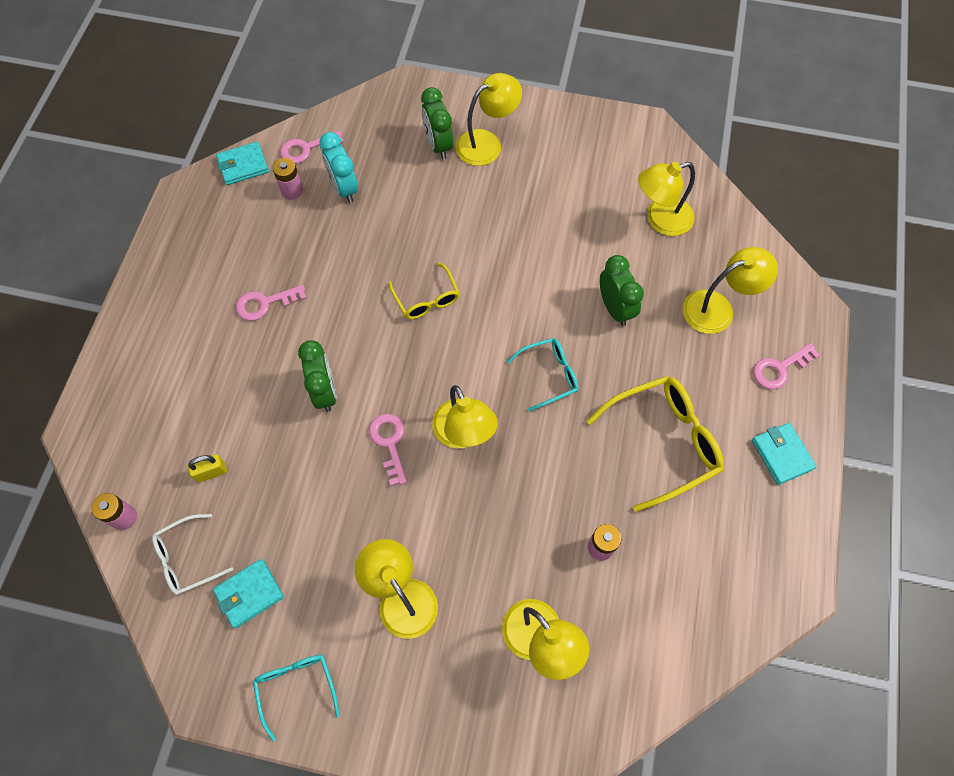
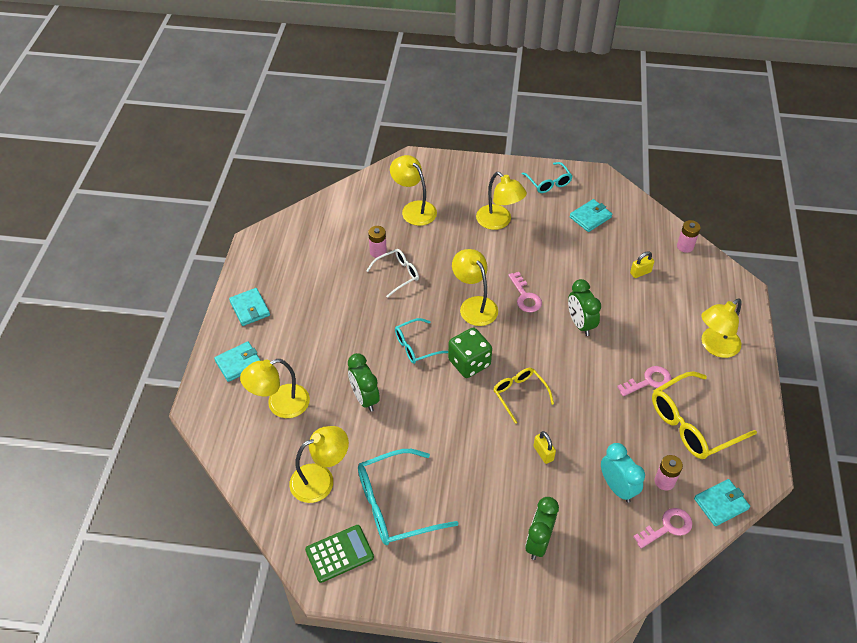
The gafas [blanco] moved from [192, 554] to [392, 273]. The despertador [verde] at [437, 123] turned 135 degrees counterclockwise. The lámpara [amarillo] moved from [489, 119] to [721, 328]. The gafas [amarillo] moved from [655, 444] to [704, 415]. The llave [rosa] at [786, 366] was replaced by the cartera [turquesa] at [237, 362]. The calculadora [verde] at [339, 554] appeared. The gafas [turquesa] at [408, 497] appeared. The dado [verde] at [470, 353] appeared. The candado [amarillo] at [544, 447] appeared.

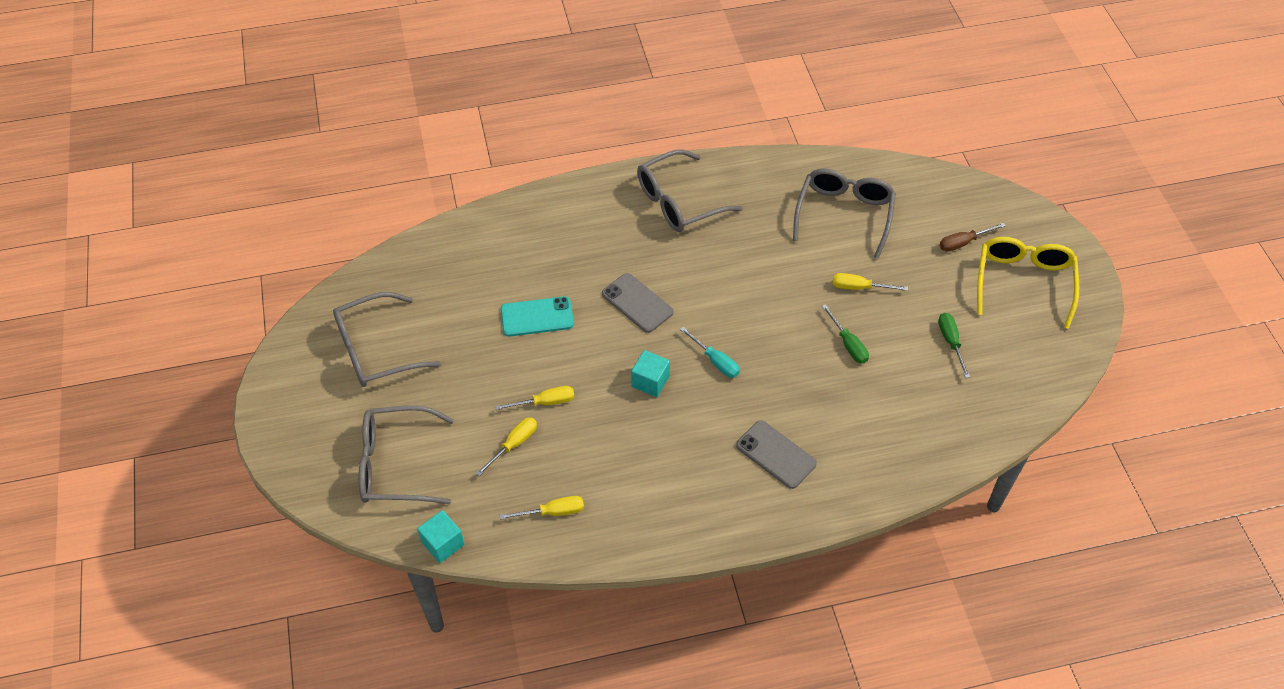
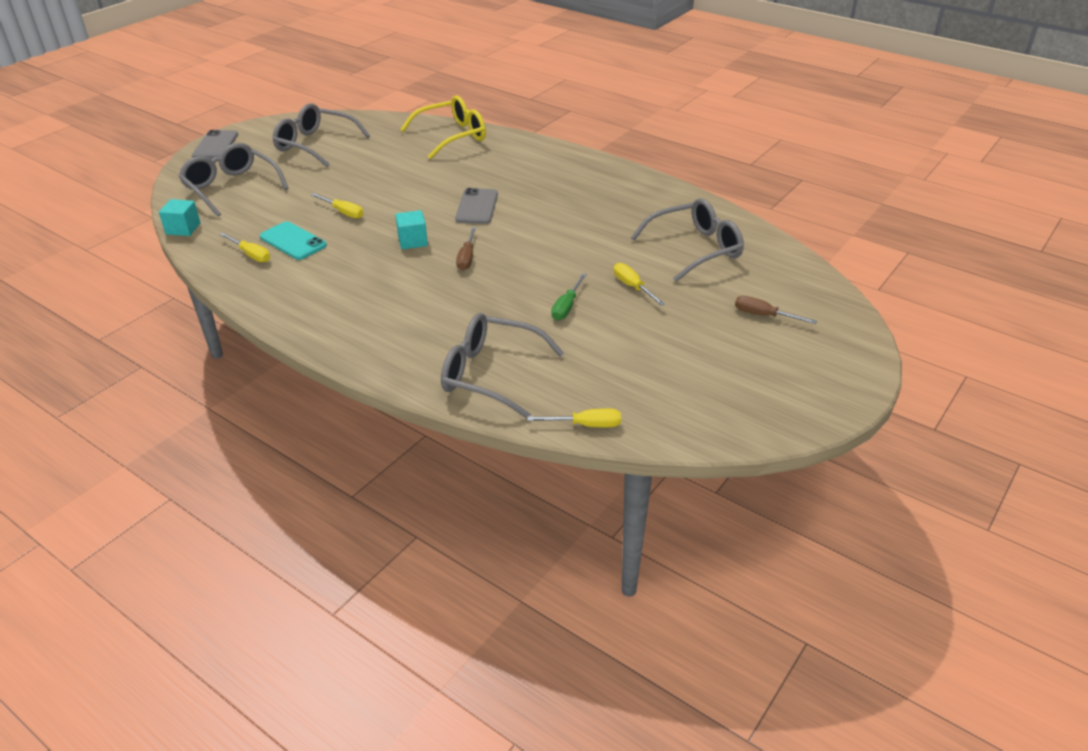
The destornillador [amarillo] moved from [506, 446] to [574, 418]. The móvil [turquesa] moved from [537, 316] to [293, 240]. The gafas [gris] moved from [690, 191] to [502, 365]. The destornillador [turquesa] at [710, 352] became the destornillador [marrón] at [466, 248]. The móvil [gris] moved from [776, 454] to [215, 144]. The destornillador [verde] at [954, 345] disappeared. The gafas [amarillo] moved from [1028, 283] to [443, 127].

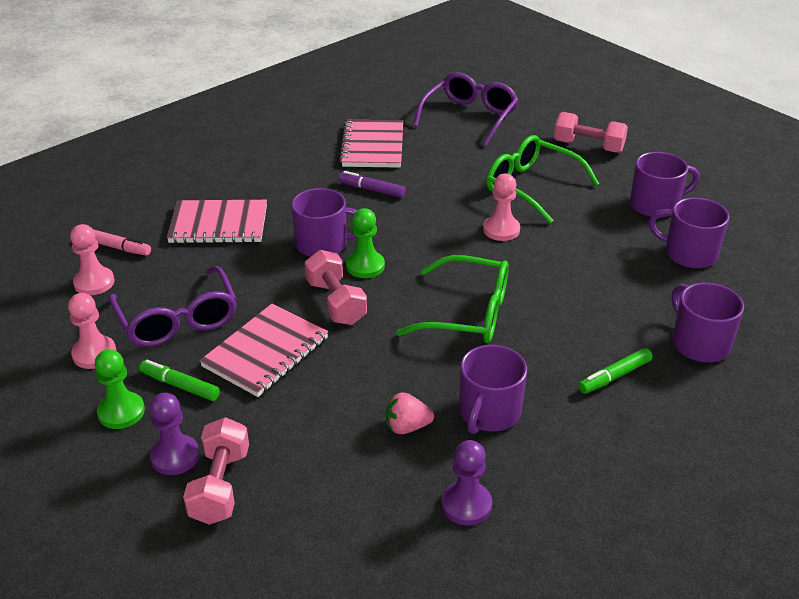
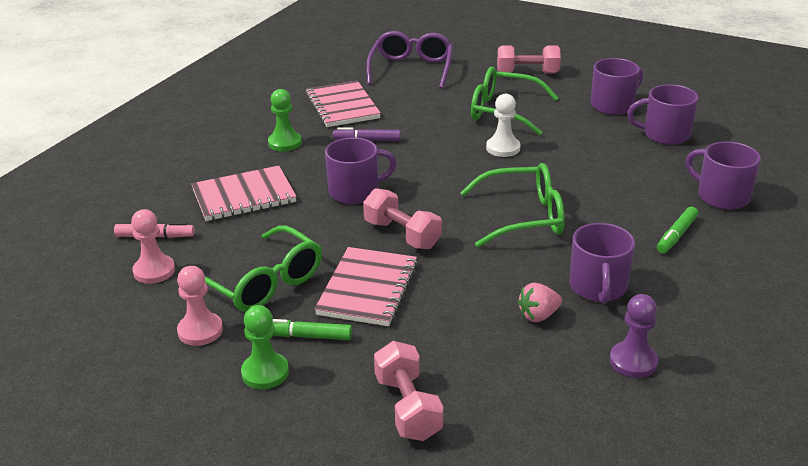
The gafas [morado] at [172, 306] became the gafas [verde] at [263, 268]. The peón [morado] at [175, 434] disappeared. The peón [verde] moved from [365, 243] to [285, 120]. The peón [rosa] at [501, 207] became the peón [blanco] at [503, 125].

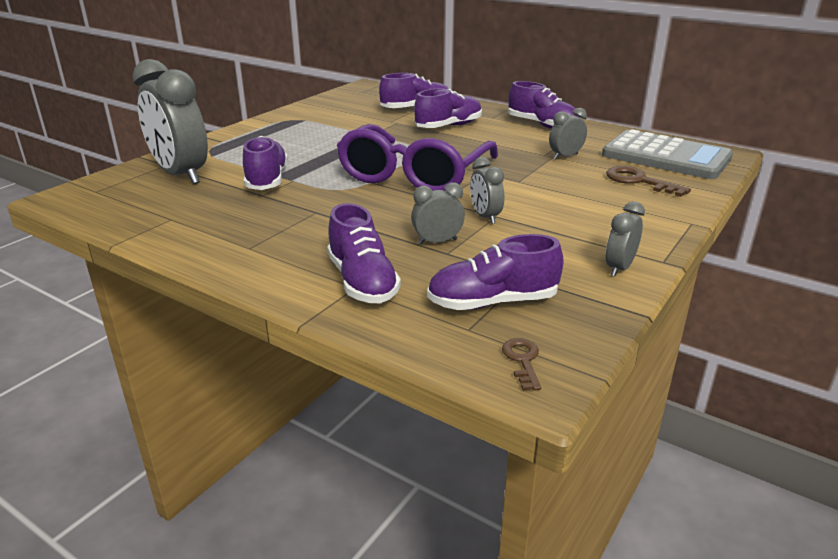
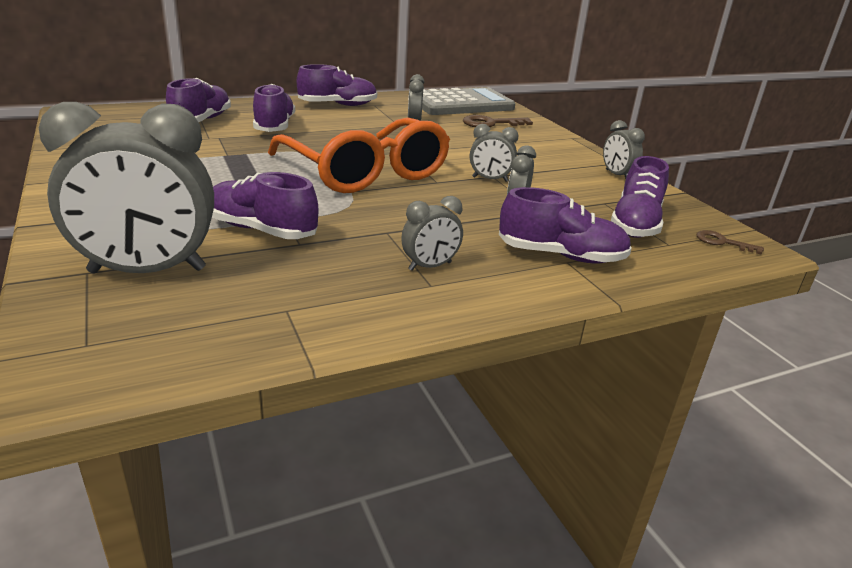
The gafas [morado] at [417, 157] became the gafas [naranja] at [359, 155]. The despertador [gris] at [432, 233] appeared.

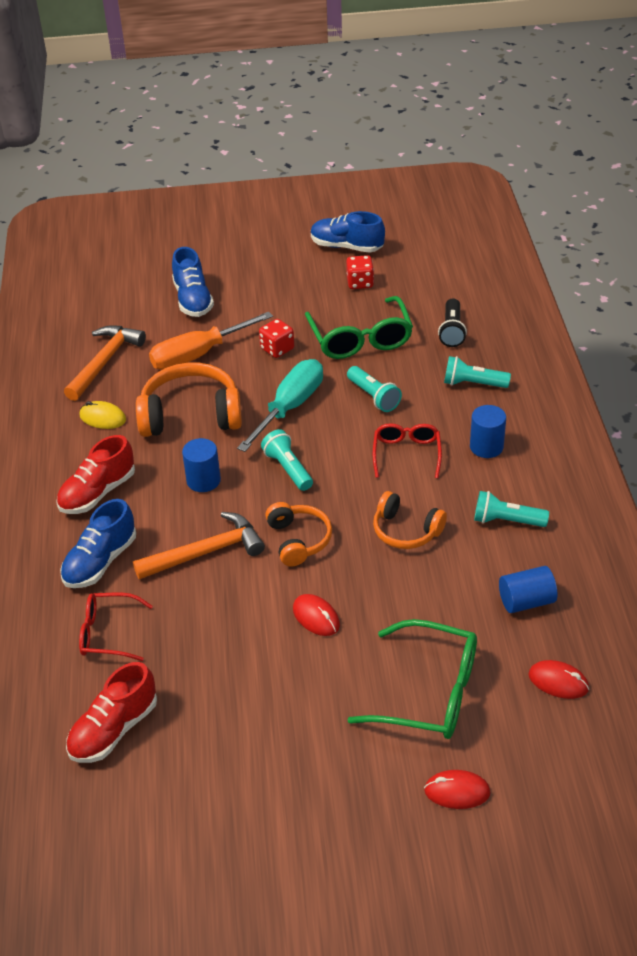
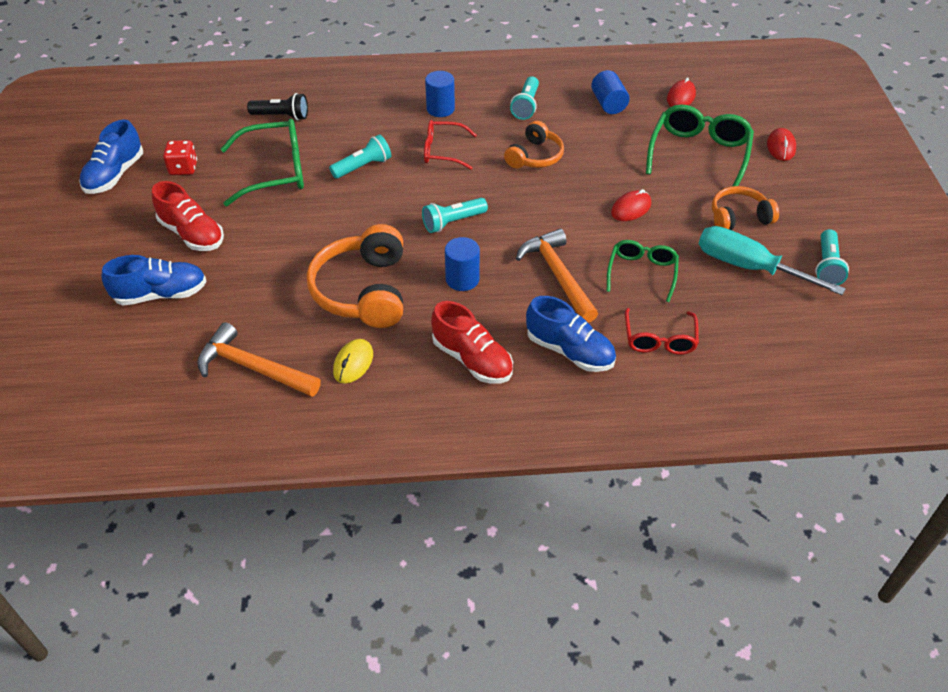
The zapato [rojo] moved from [111, 712] to [188, 216]. The destornillador [naranja] at [211, 341] disappeared. The destornillador [turquesa] moved from [280, 405] to [772, 260]. The dado [rojo] at [276, 338] disappeared. The auriculares [naranja] moved from [298, 534] to [745, 208]. The lámpara de mano [turquesa] moved from [477, 372] to [832, 257]. The gafas [verde] at [643, 271] appeared.

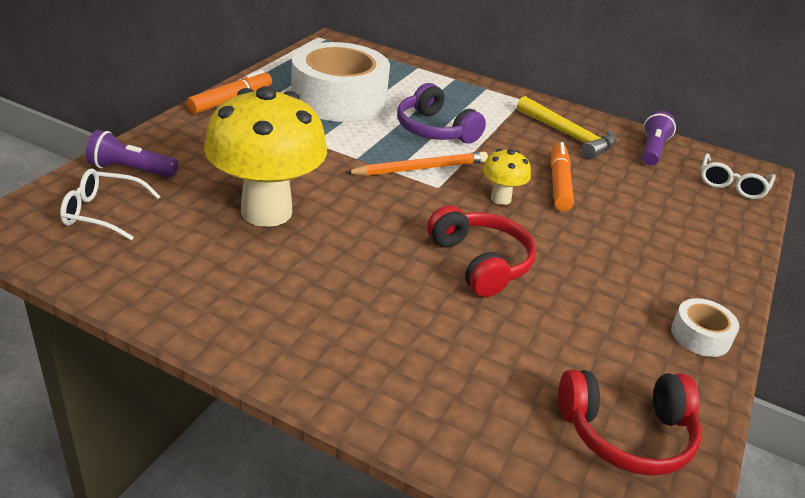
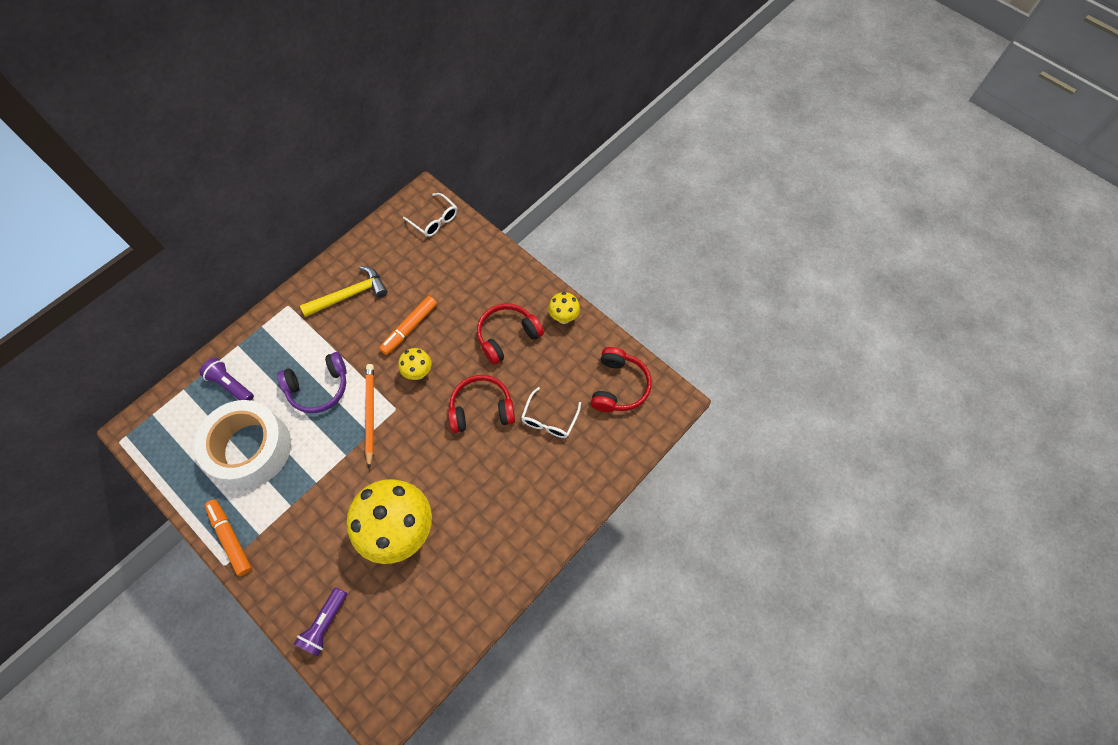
The gafas [blanco] moved from [110, 204] to [551, 412]. The rotulador [naranja] at [562, 176] turned 75 degrees counterclockwise. The lámpara de mano [morado] moved from [659, 138] to [226, 379]. The cinta adhesiva [blanco] at [705, 327] was replaced by the seta [amarillo] at [564, 308]. The auriculares [rojo] at [510, 334] appeared.

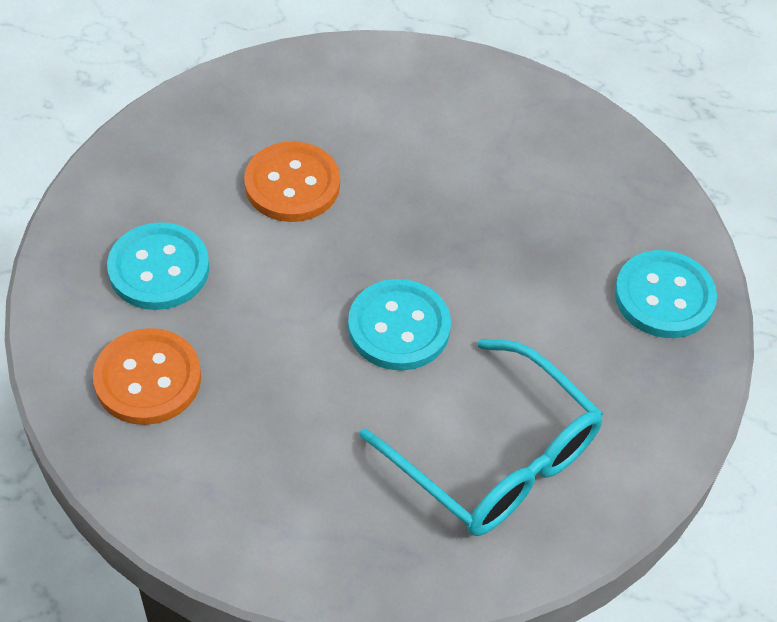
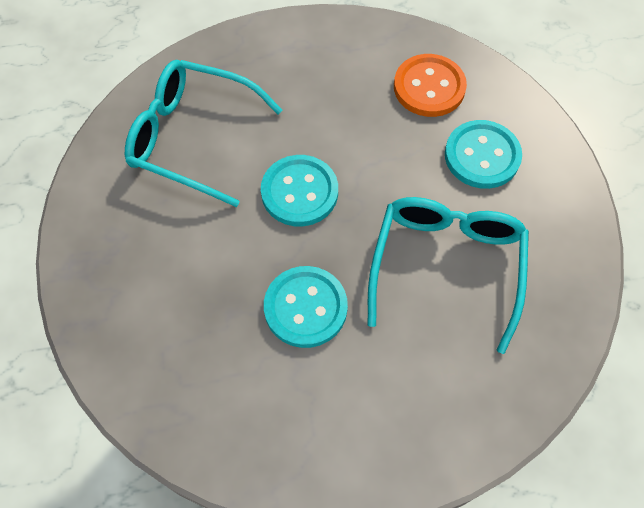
The botón [naranja] at [292, 181] was replaced by the gafas [turquesa] at [448, 275]. The botón [turquesa] moved from [666, 294] to [306, 307].

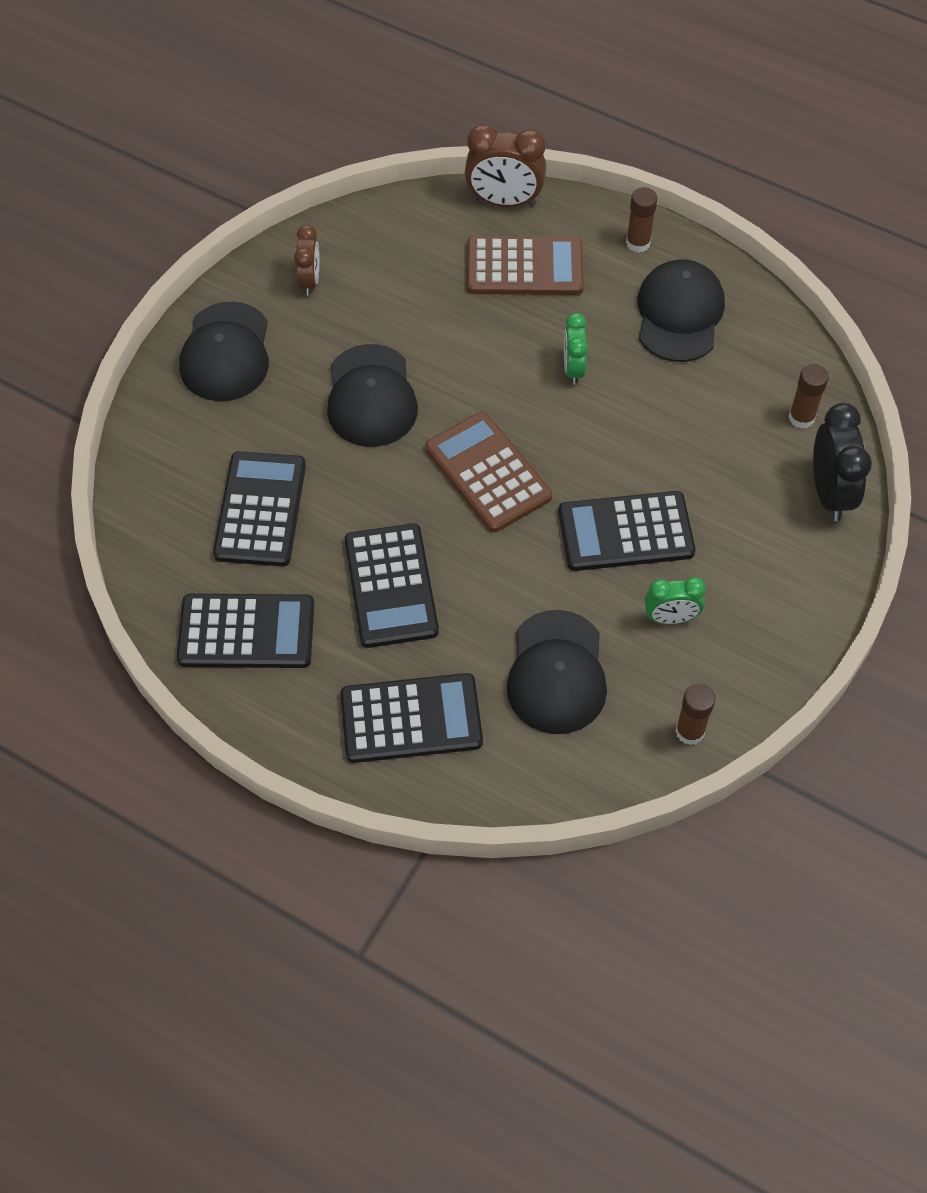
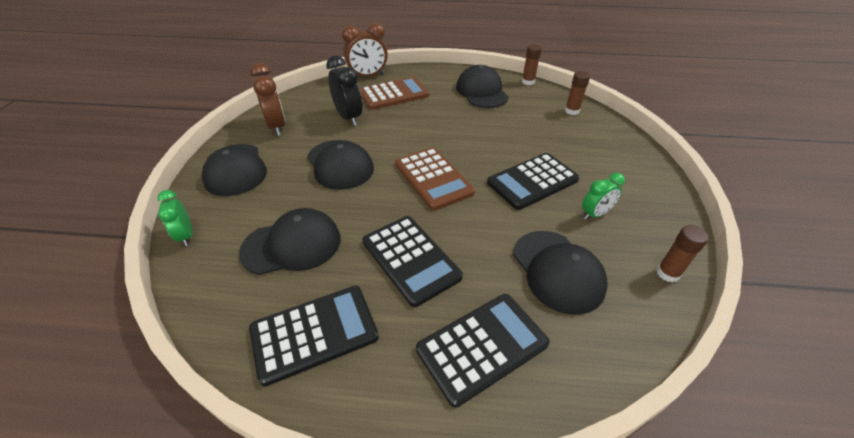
The calculadora [negro] at [259, 509] was replaced by the gorra [negro] at [290, 241]. The despertador [marrón] at [307, 260] changed to 1.60 times the size. The calculadora [marrón] at [488, 472] turned 150 degrees counterclockwise. The despertador [verde] moved from [576, 349] to [175, 218]. The barra de pegamento [marrón] moved from [641, 220] to [532, 64]. The despertador [negro] moved from [842, 462] to [344, 90].

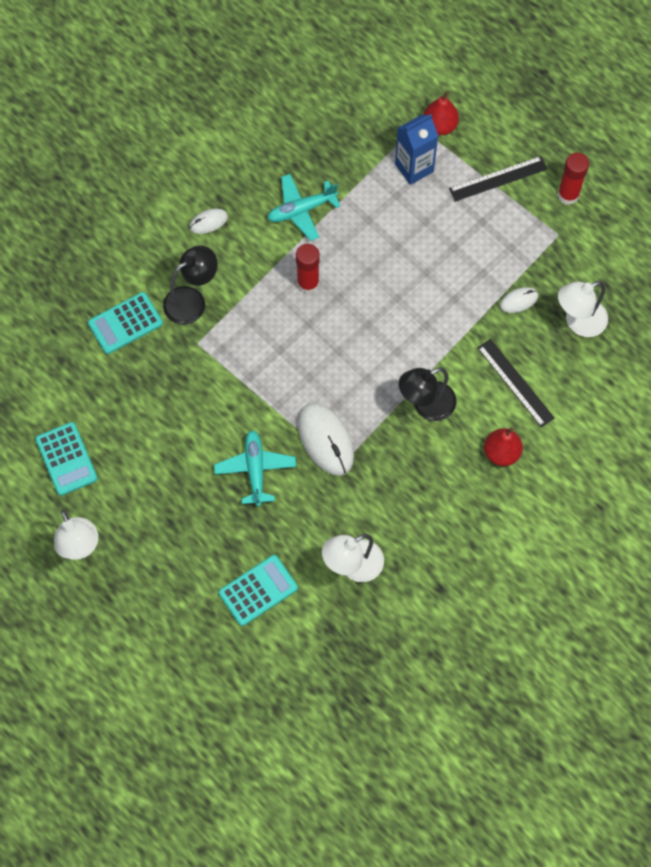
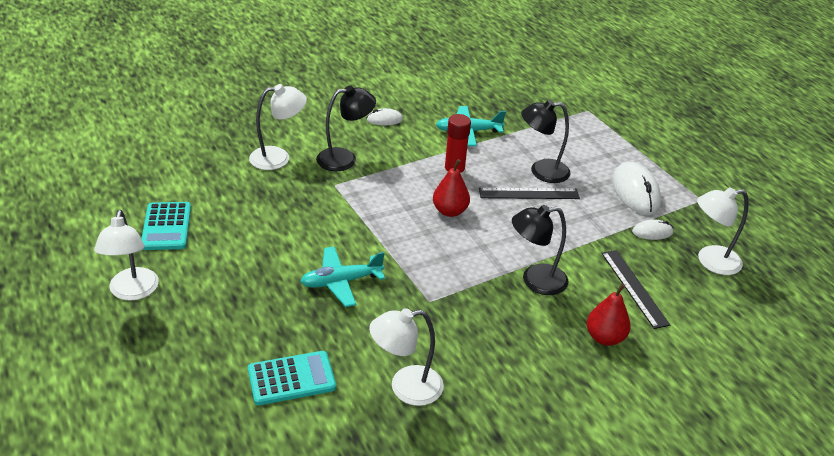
The calculadora [turquesa] at [125, 323] was replaced by the lámpara [blanco] at [278, 127]. The avión [turquesa] at [255, 468] turned 120 degrees counterclockwise. The ratón [blanco] moved from [326, 439] to [636, 188]. The cartón de leche [azul] at [416, 149] disappeared. The pera [rojo] moved from [441, 113] to [451, 188]. The regla [negro] moved from [498, 179] to [529, 193]. The barra de pegamento [rojo] at [573, 178] disappeared. The lámpara [negro] at [546, 141] appeared.

